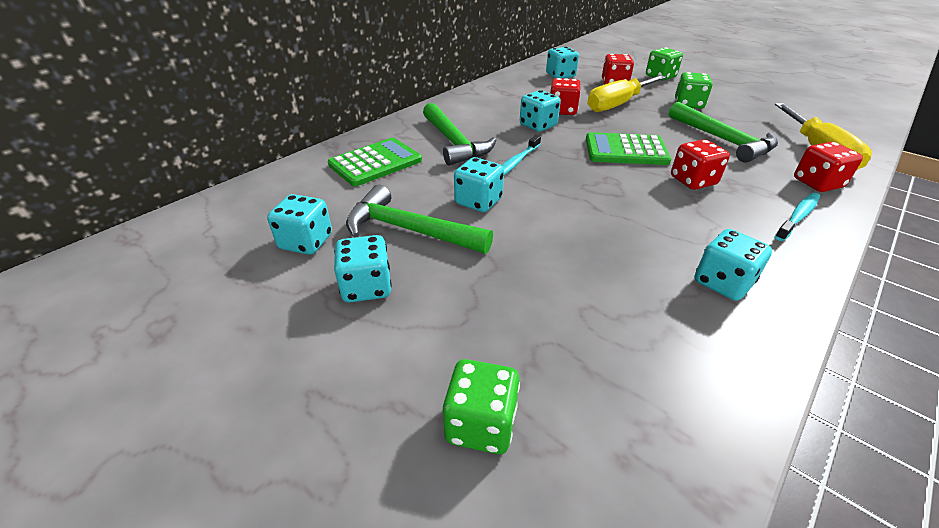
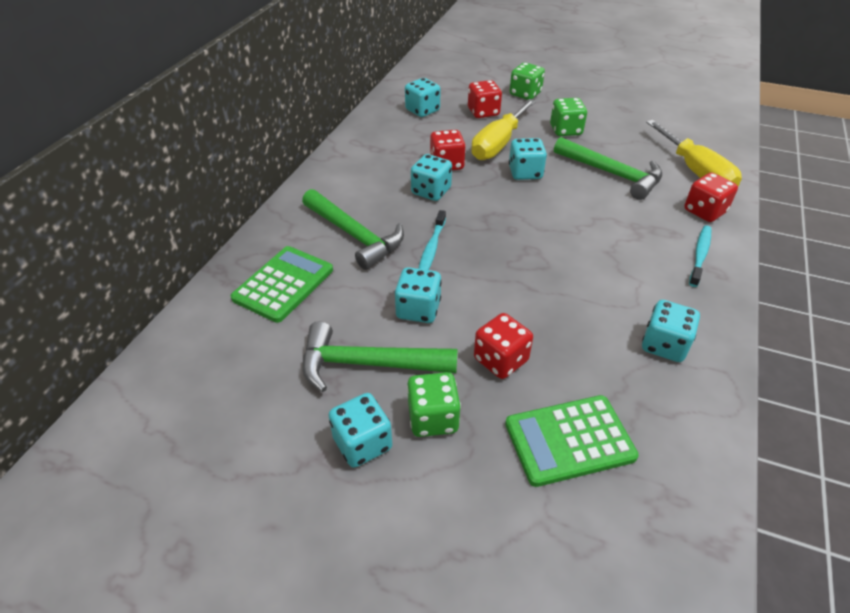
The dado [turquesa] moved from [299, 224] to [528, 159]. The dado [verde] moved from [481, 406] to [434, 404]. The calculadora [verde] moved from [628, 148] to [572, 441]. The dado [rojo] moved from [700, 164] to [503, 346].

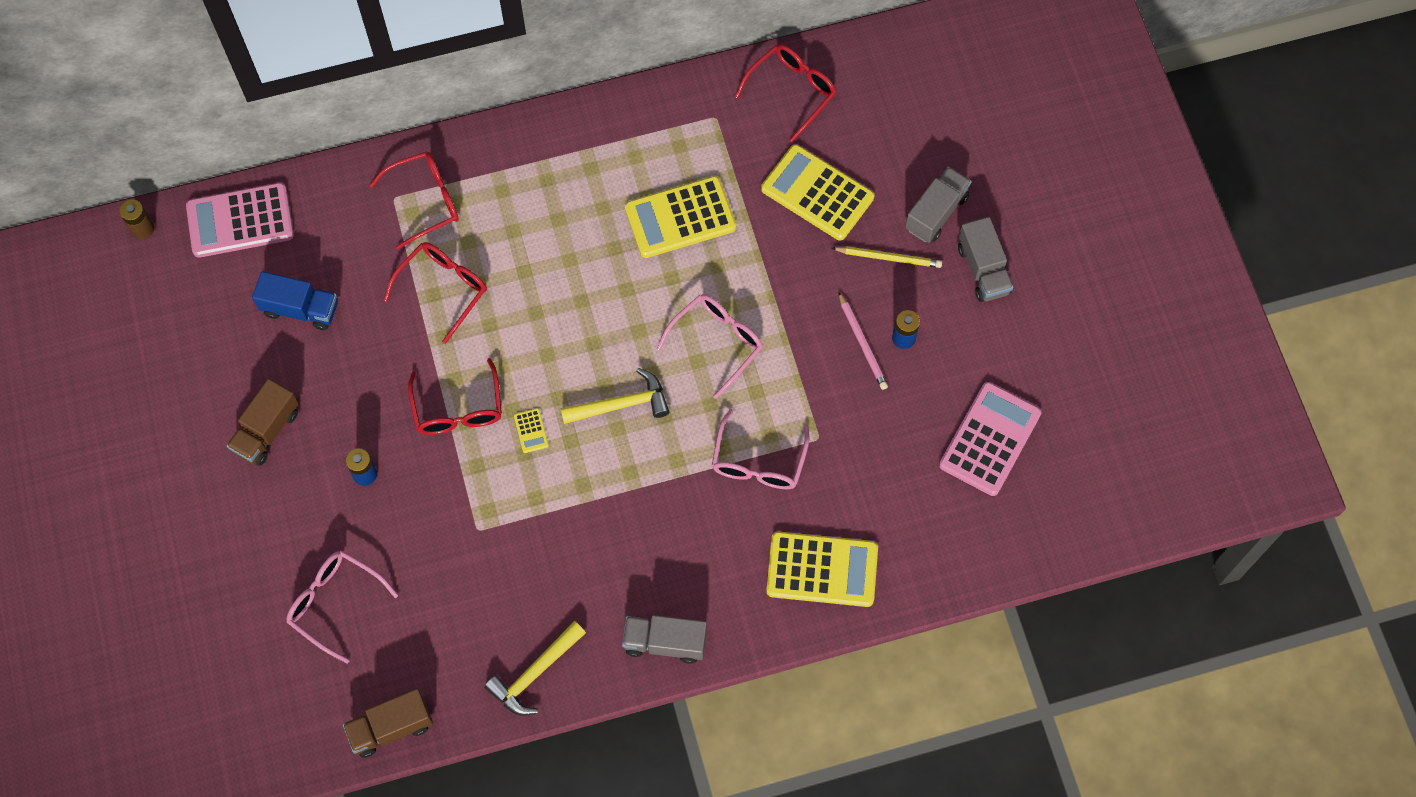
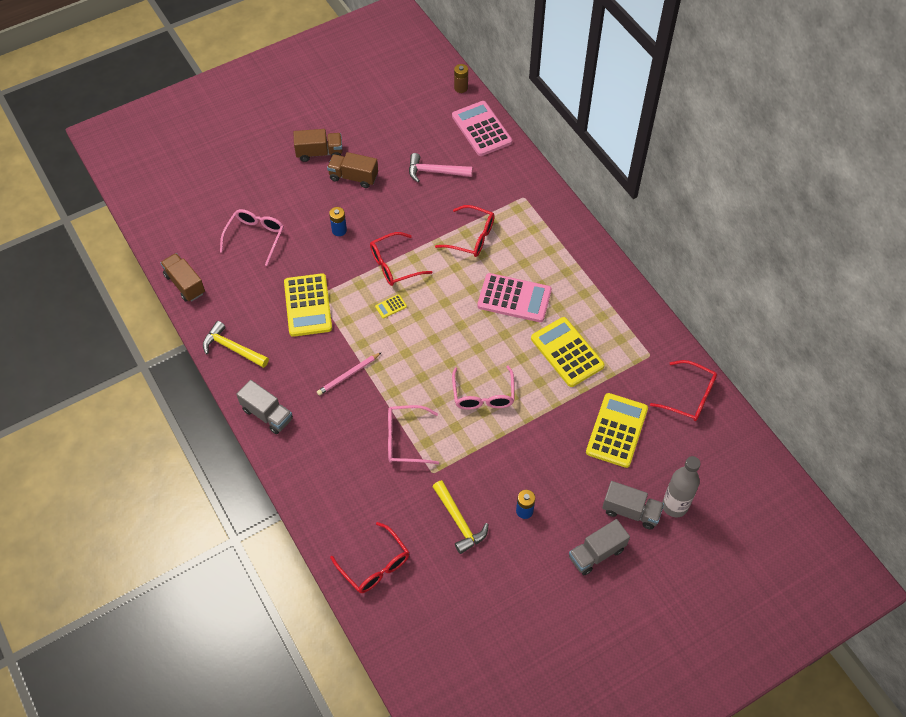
The camión [azul] at [295, 300] was replaced by the martillo [rosa] at [441, 167]. The gafas [rojo] moved from [414, 200] to [369, 557]. The martillo [amarillo] moved from [614, 396] to [461, 517]. The camión [gris] at [664, 639] turned 135 degrees clockwise. The gafas [rosa] at [710, 346] turned 60 degrees clockwise. The calculadora [amarillo] moved from [822, 569] to [308, 305]. The lápiz [amarillo] at [887, 257] disappeared. The lápiz [rosa] moved from [863, 341] to [349, 373]. The calculadora [rosa] moved from [990, 439] to [514, 297]. The camión [marrón] at [317, 145] appeared. The botella [gris] at [681, 487] appeared.

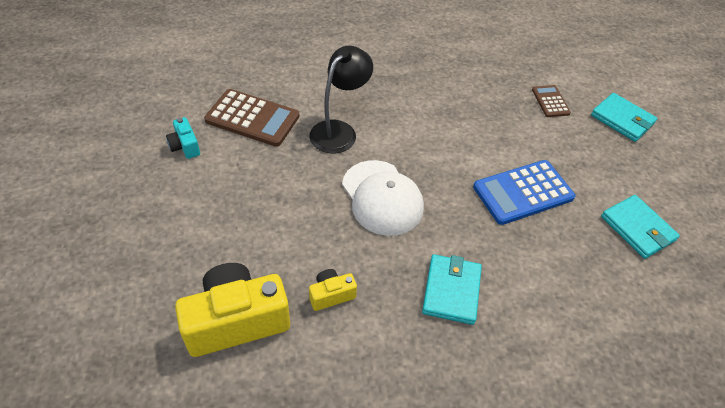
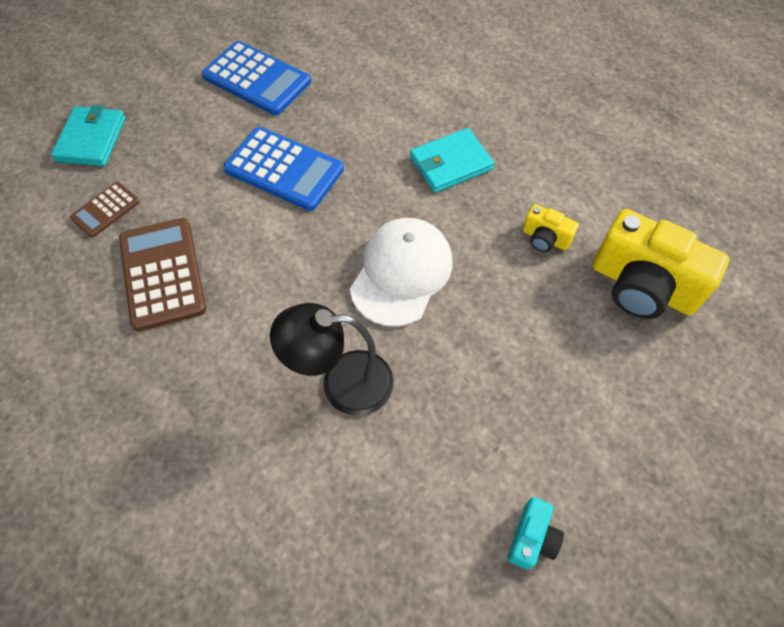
The calculadora [marrón] moved from [252, 118] to [162, 274]. The cartera [turquesa] at [640, 227] was replaced by the calculadora [azul] at [256, 78].

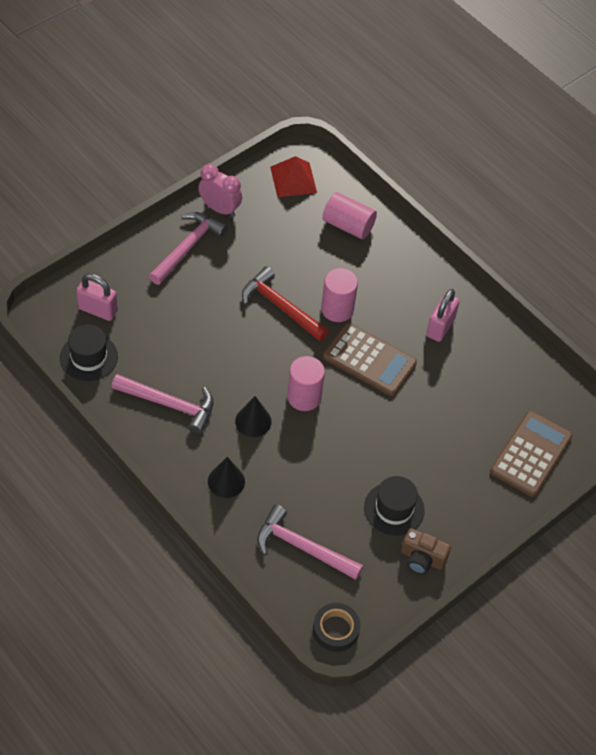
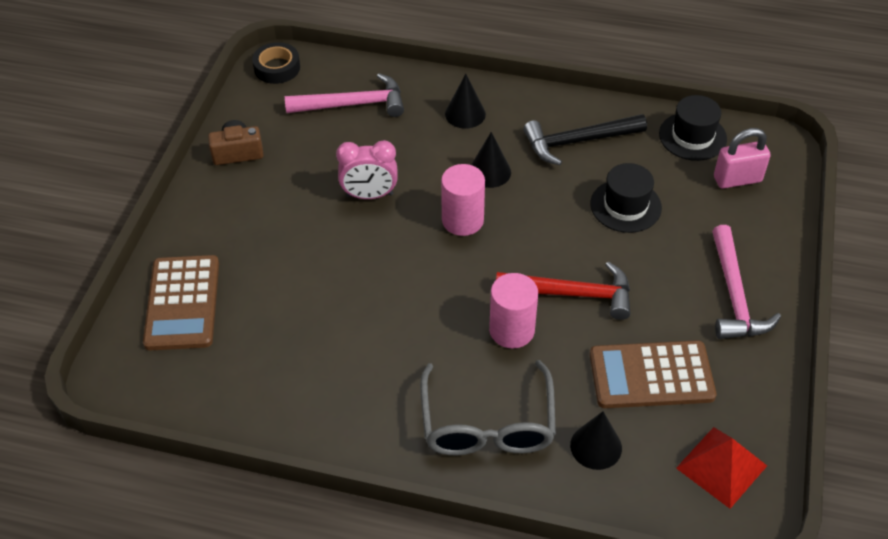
The martillo [rosa] at [163, 404] became the martillo [negro] at [585, 139]. The despertador [rosa] moved from [220, 190] to [367, 169]. The cilindro [rosa] at [349, 215] was replaced by the cono [negro] at [596, 440]. The calculadora [marrón] moved from [370, 359] to [653, 374]. The sombrero [negro] moved from [394, 506] to [626, 198]. The candado [rosa] at [443, 315] disappeared. The gafas [gris] at [488, 407] appeared.

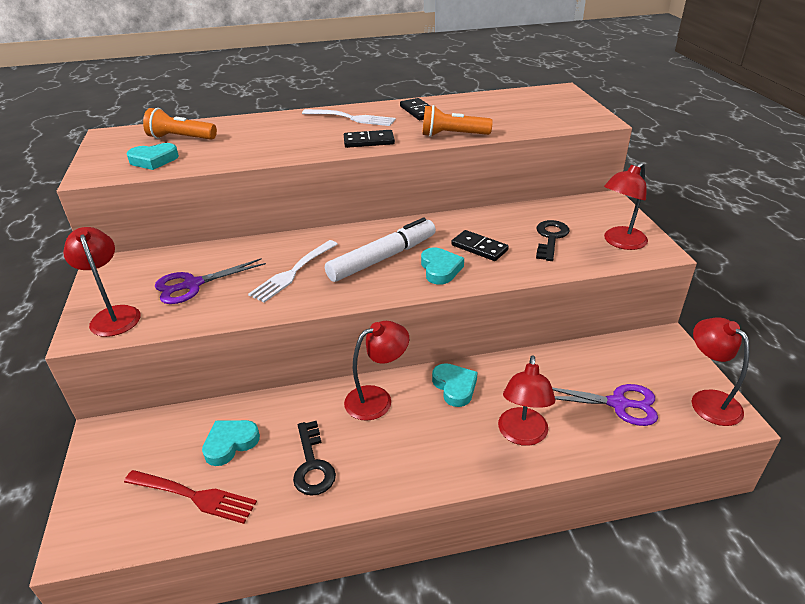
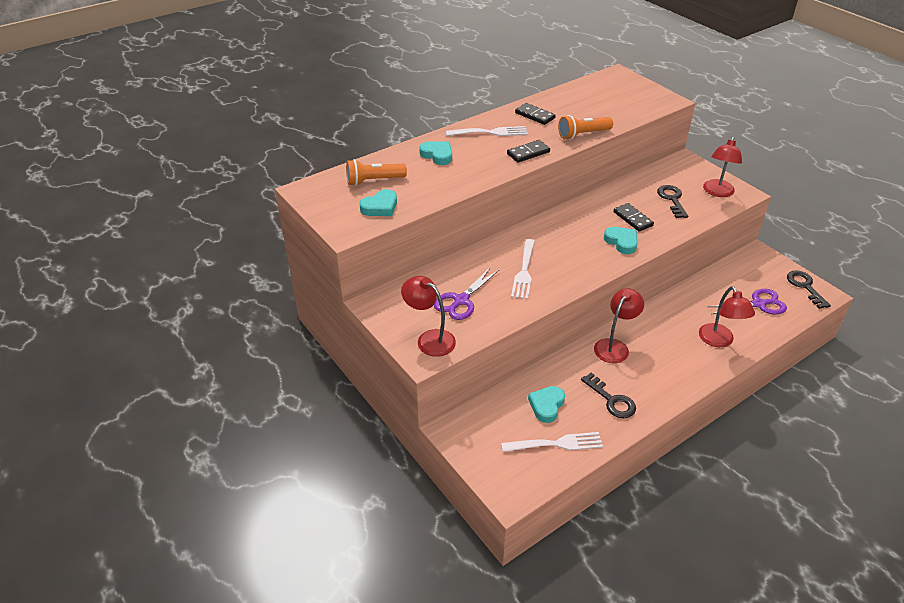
The tenedor [rojo] at [190, 497] became the tenedor [blanco] at [552, 442]. The rotulador [blanco] at [380, 250] disappeared. The corazón [turquesa] moved from [455, 385] to [435, 153]. The ficha de dominó [negro] at [480, 245] turned 45 degrees clockwise. The lámpara [rojo] at [721, 372] was replaced by the llave [negro] at [809, 289].

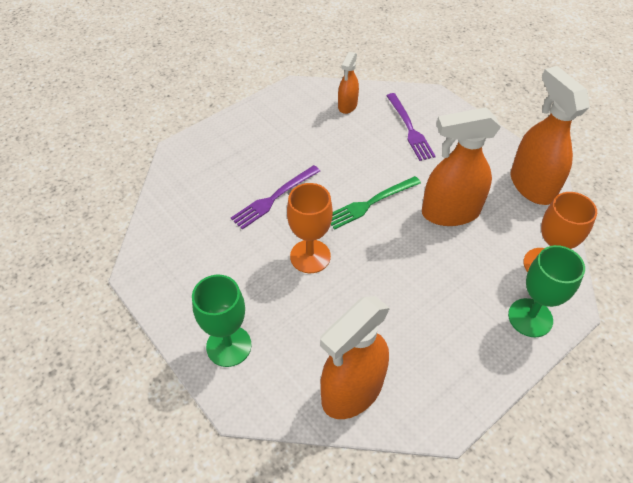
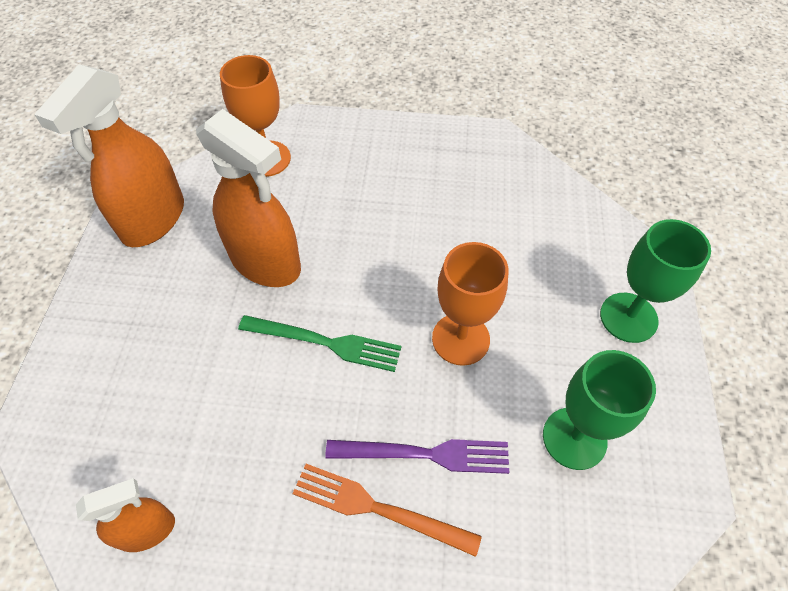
The pulverizador [naranja] at [355, 357] disappeared. The tenedor [morado] at [411, 127] disappeared. The copa [verde] moved from [546, 291] to [599, 410]. The tenedor [naranja] at [387, 510] appeared.

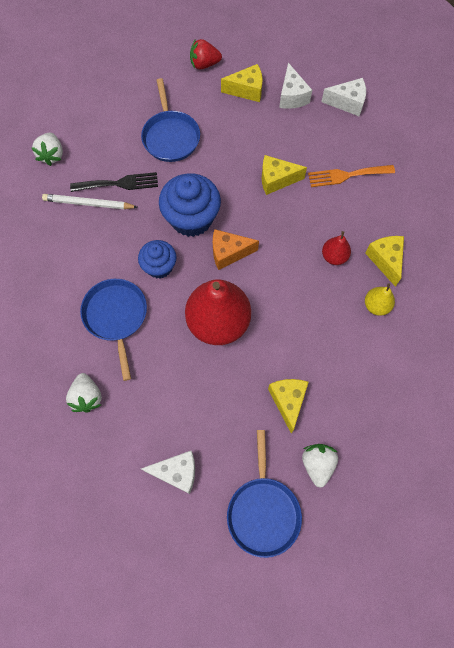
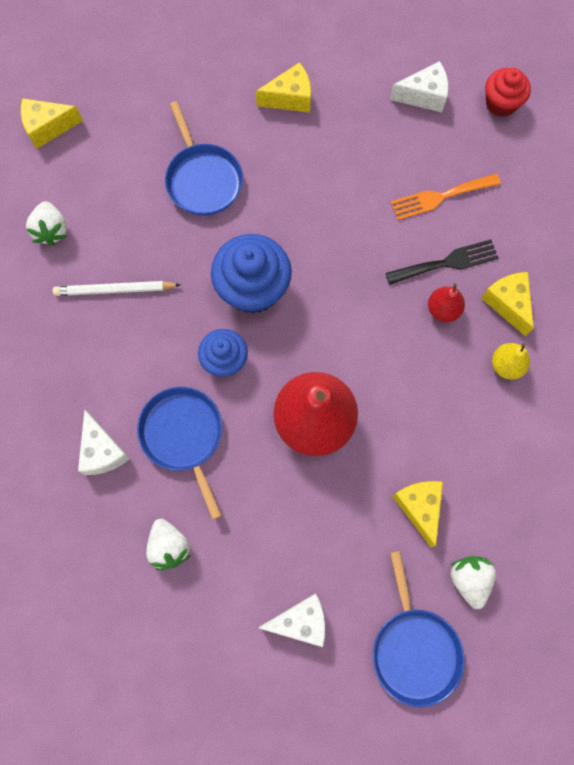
The tenedor [negro] moved from [114, 182] to [442, 262]. The fresa [rojo] at [206, 54] disappeared. The queso [naranja] at [236, 249] disappeared. The queso [amarillo] moved from [284, 175] to [52, 123]. The queso [blanco] moved from [295, 86] to [104, 442]. The magdalena [rojo] at [508, 92] appeared.

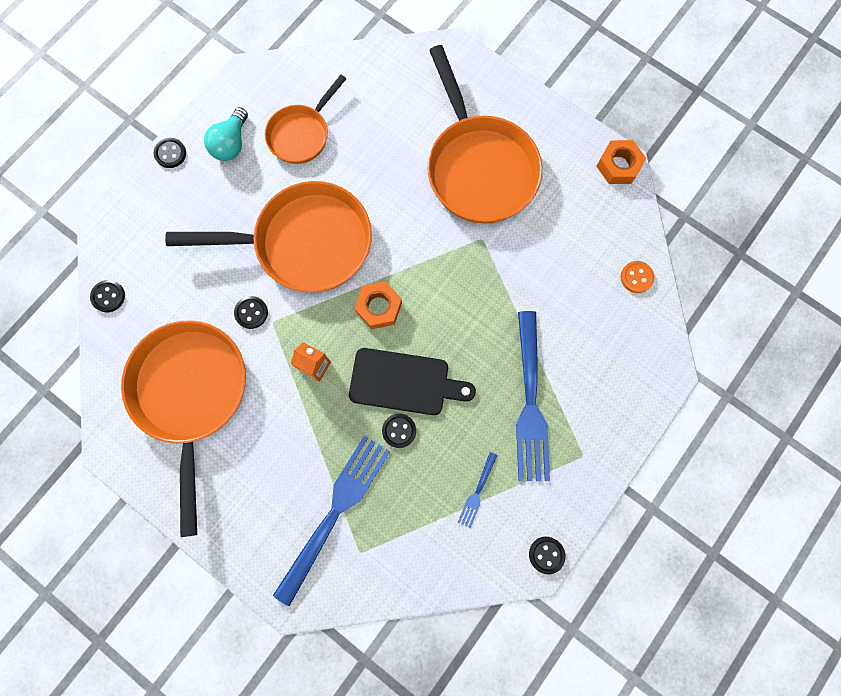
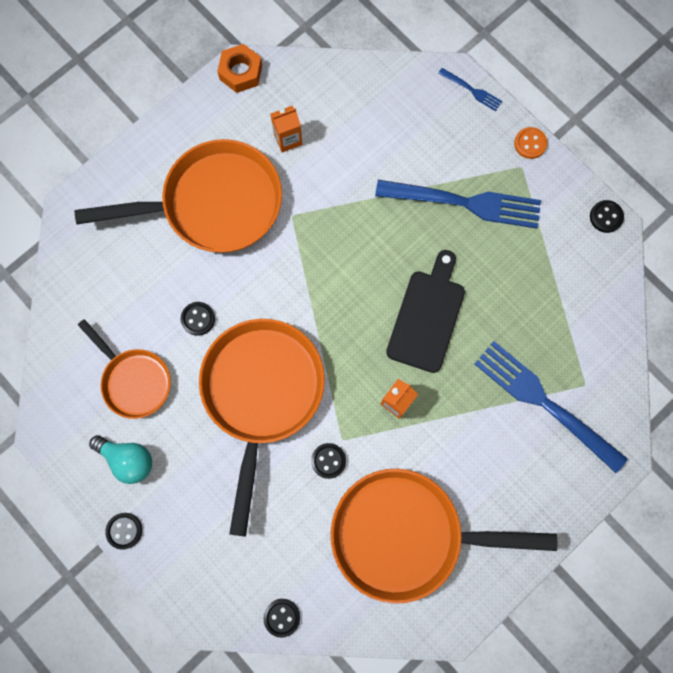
The tuerca [naranja] at [378, 305] disappeared. The botón [negro] moved from [399, 431] to [198, 319]. The tenedor [azul] moved from [477, 490] to [470, 89]. The botón [naranja] moved from [637, 277] to [530, 143]. The cartón de leche [naranja] at [286, 129] appeared.

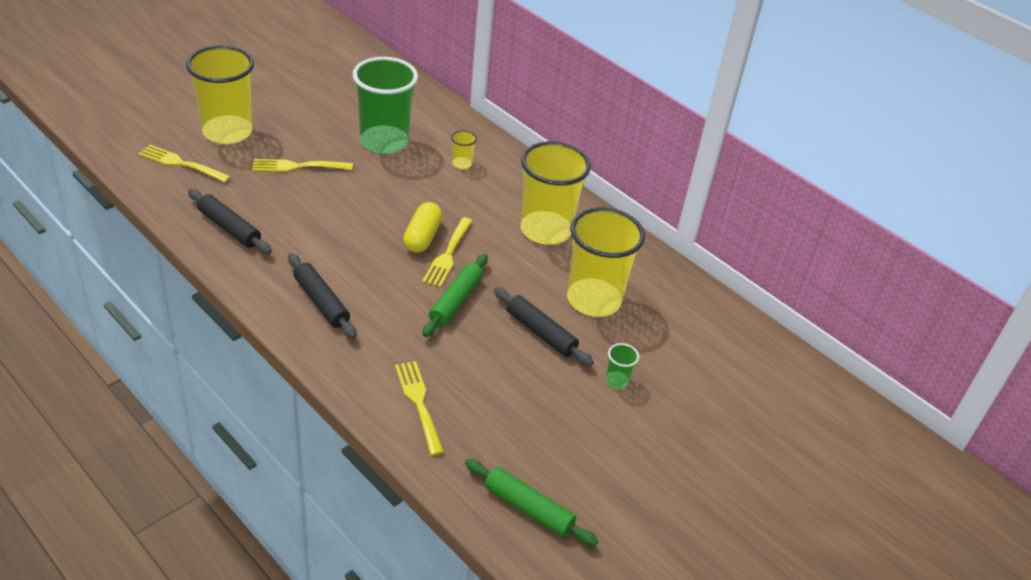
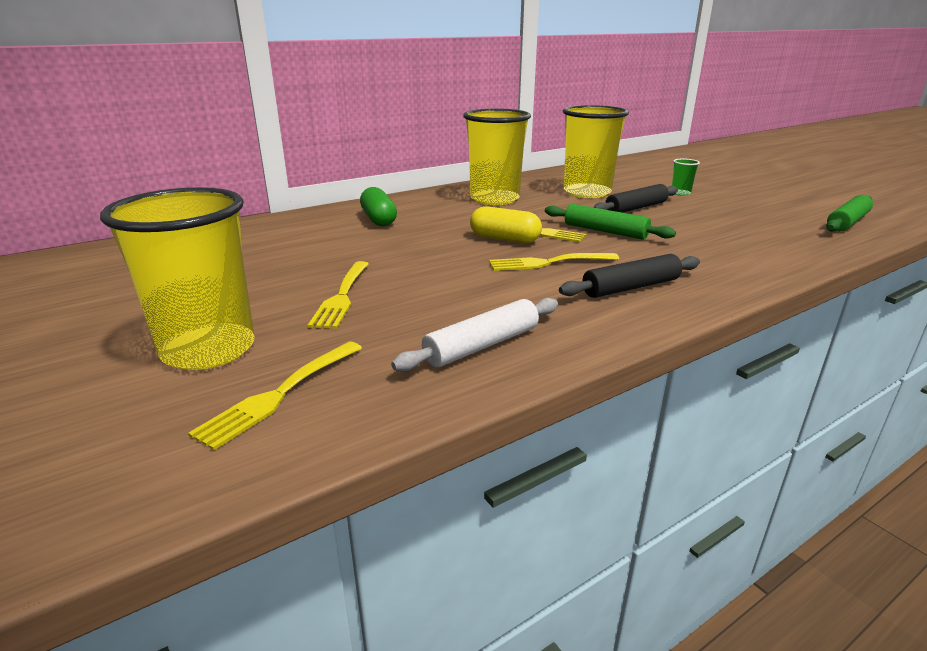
The rodillo [negro] at [230, 221] became the rodillo [blanco] at [474, 335]. The vaso [verde] at [385, 105] disappeared. The tenedor [amarillo] moved from [419, 408] to [554, 262]. The vaso [amarillo] at [464, 149] was replaced by the cápsula [verde] at [378, 206].

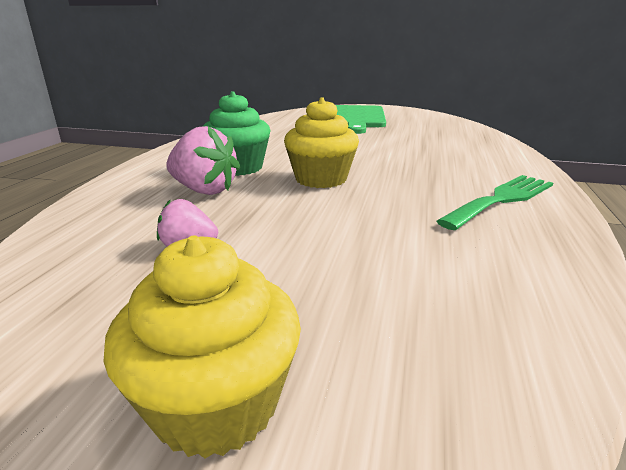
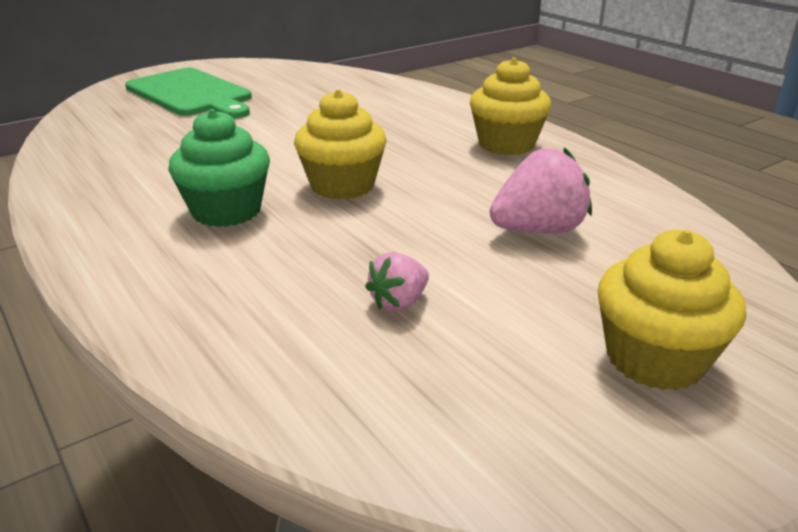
The fresa [rosa] moved from [203, 160] to [541, 190]. The tenedor [verde] at [494, 202] was replaced by the magdalena [amarillo] at [510, 106].

